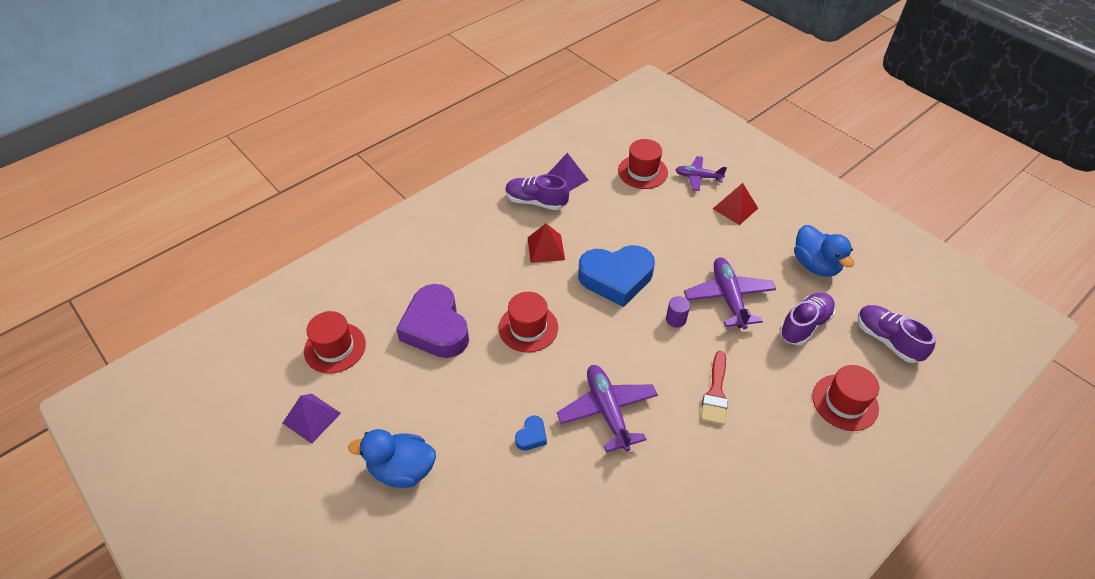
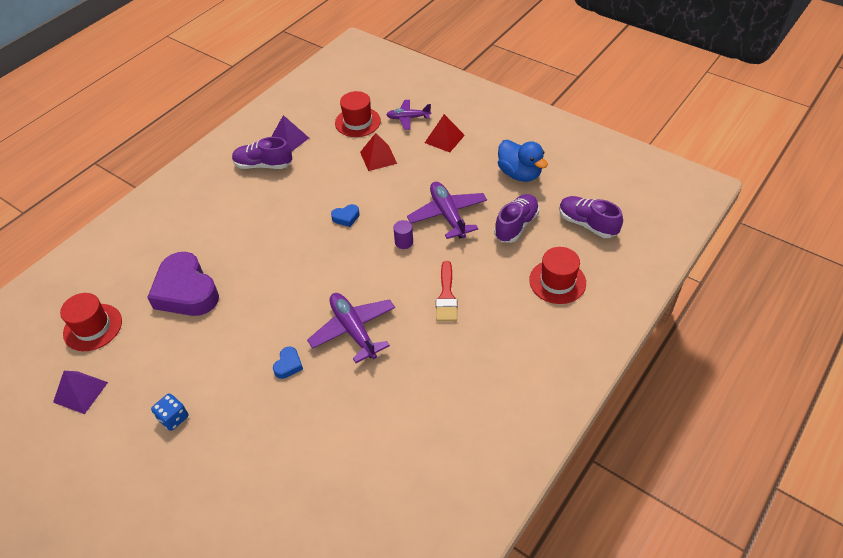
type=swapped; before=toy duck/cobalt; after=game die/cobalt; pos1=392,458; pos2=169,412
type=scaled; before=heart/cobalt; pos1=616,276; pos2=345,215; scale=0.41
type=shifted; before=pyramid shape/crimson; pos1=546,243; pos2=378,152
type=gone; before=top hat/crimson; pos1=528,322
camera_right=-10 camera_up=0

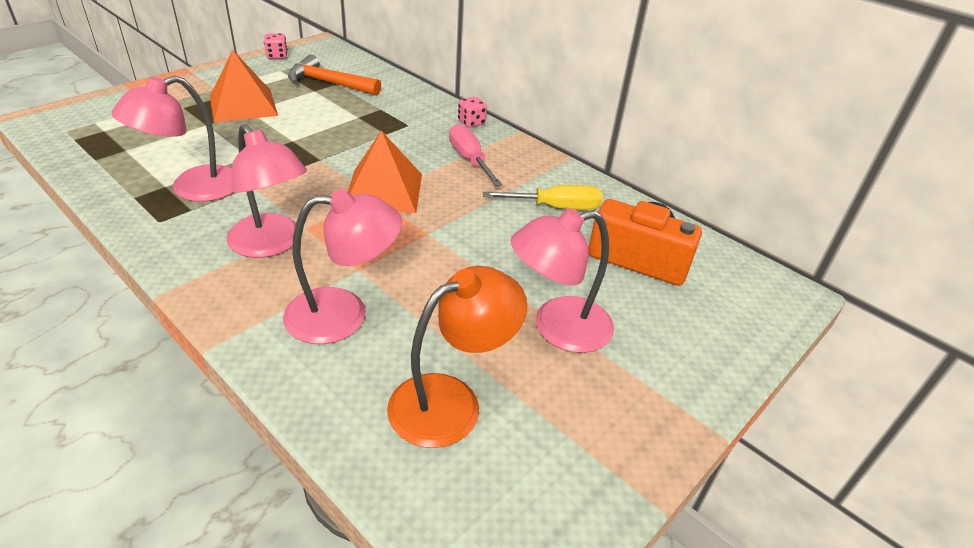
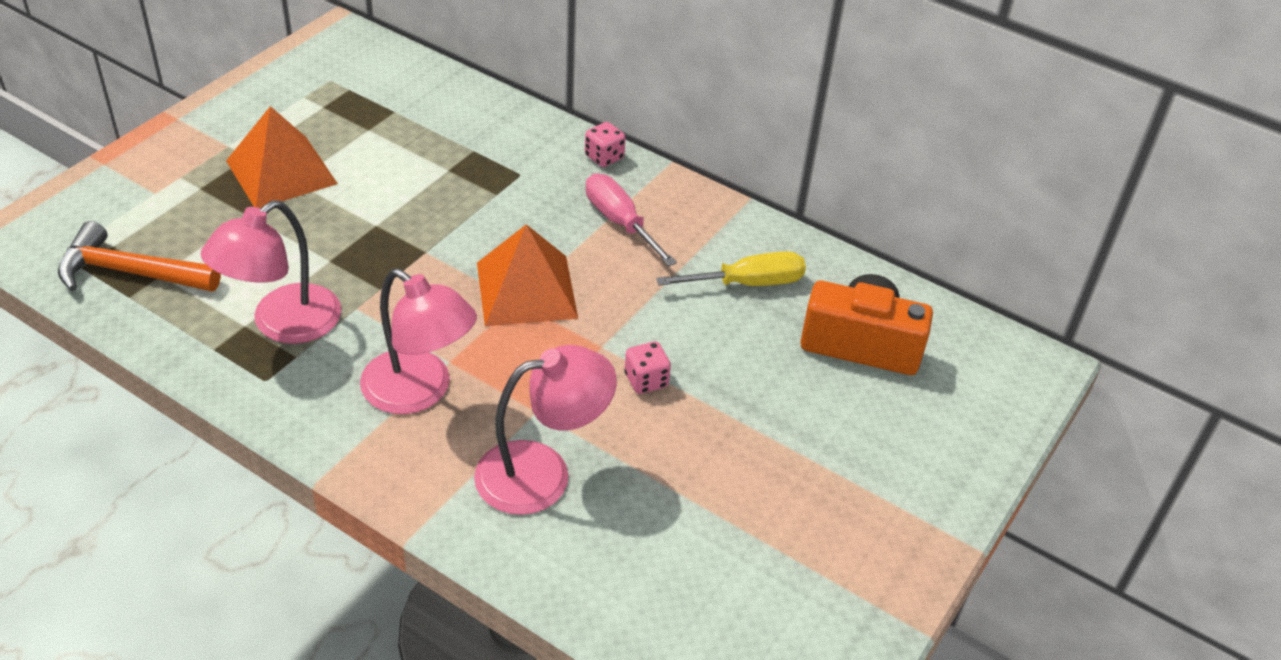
type=shifted; before=claw hammer/orange-coloured; pos1=334,75; pos2=139,256
type=shifted; before=game die/rosy; pos1=275,46; pos2=647,367
type=gone; before=lamp/orange-coloured; pos1=457,357
type=gone; before=lamp/rosy; pos1=562,280
camera_right=-10 camera_up=5

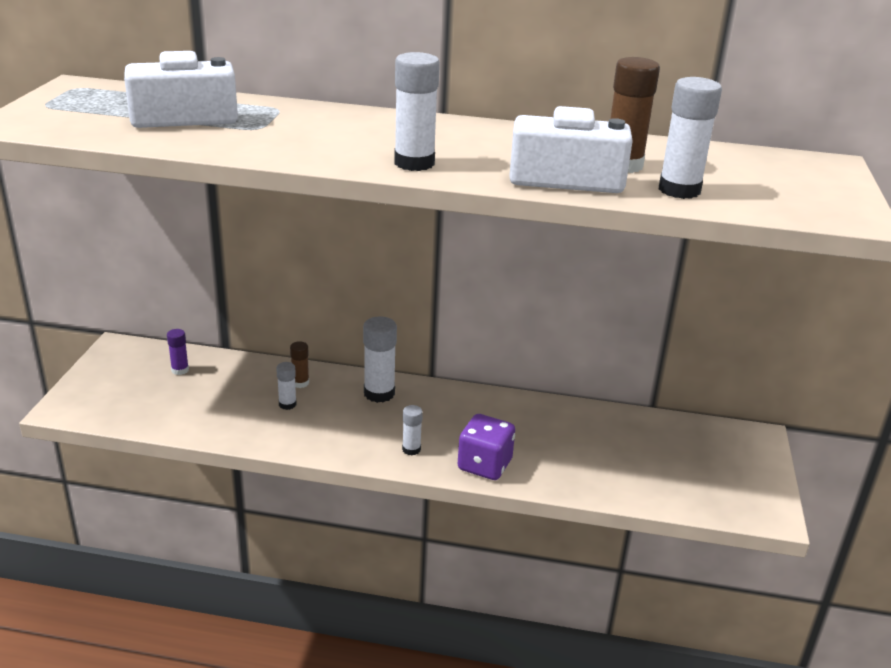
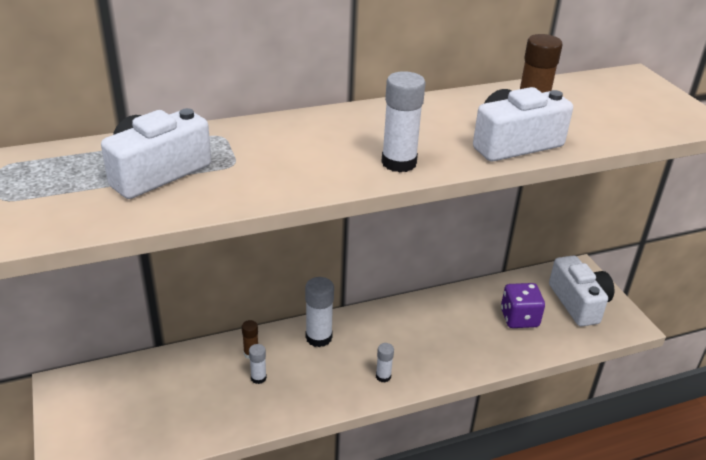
type=shifted; before=game die/royal purple; pos1=486,447; pos2=523,305
type=new; after=compact camera/snow-white; pos2=581,290
type=gone; before=stick of glue/royal purple; pos1=178,352
type=gone; before=stick of glue/snow-white; pos1=690,138
camera_right=-30 camera_up=5

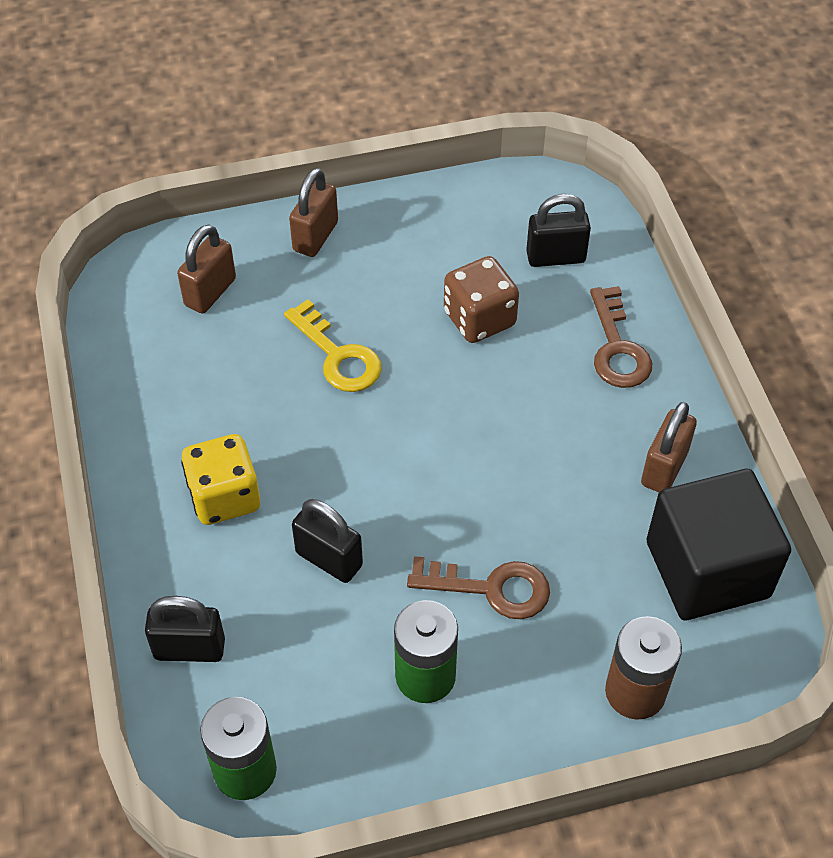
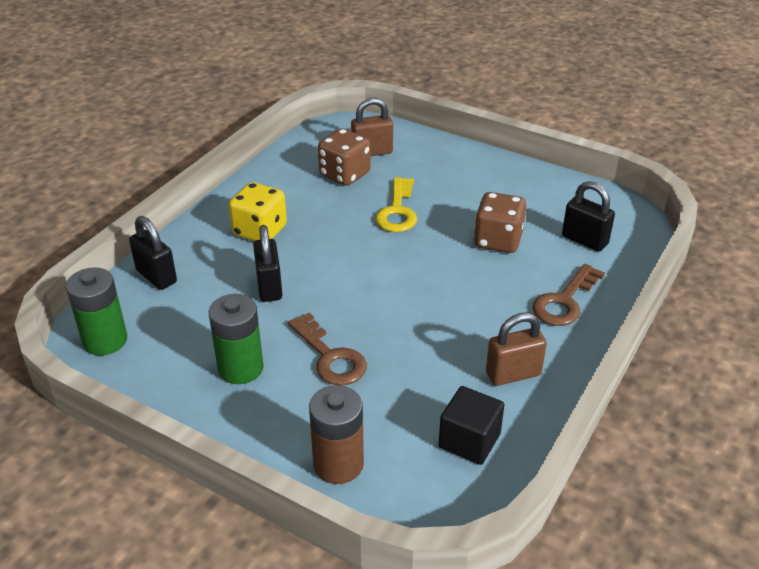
type=new; after=game die/dark brown; pos2=344,157
type=scaled; before=solid cube/jet-black; pos1=719,544; pos2=472,425; scale=0.57
type=gone; before=padlock/dark brown; pos1=313,212
camera_right=45 camera_up=-15

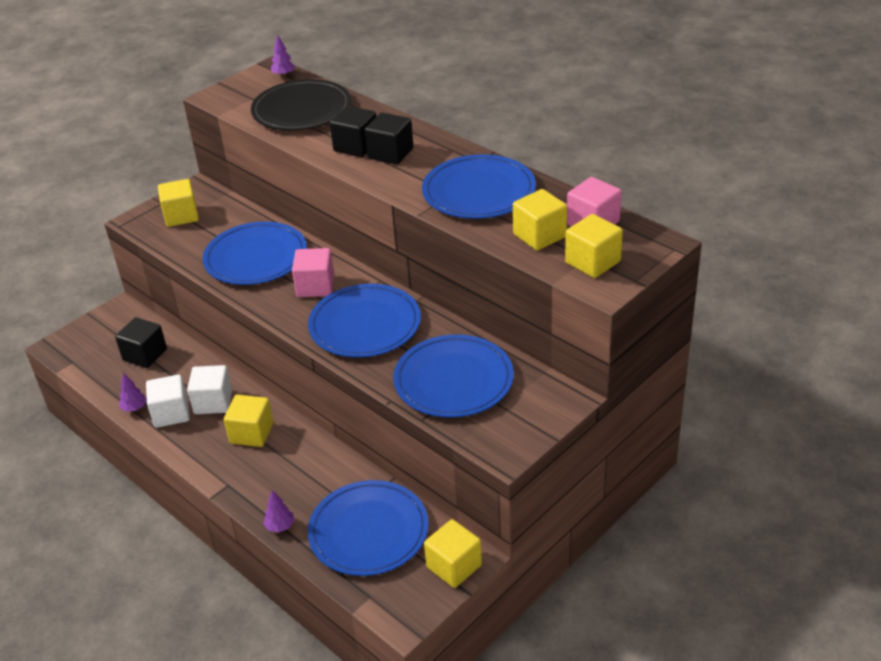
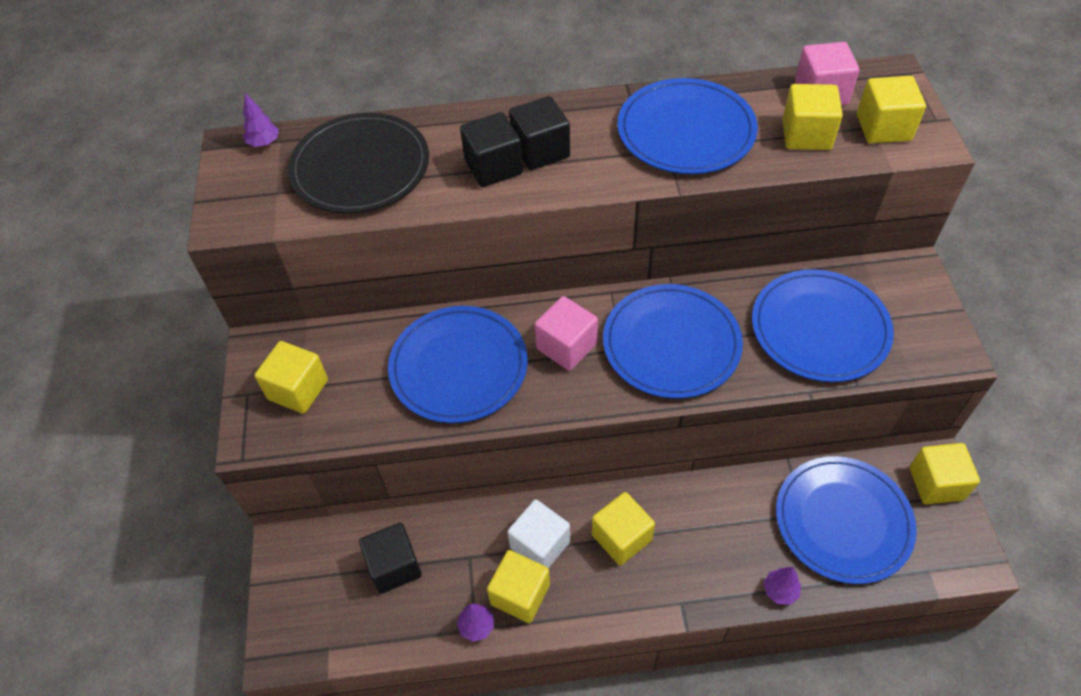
type=repainted; before=solid cube/snow-white; after=solid cube/golden; pos1=168,401; pos2=518,586
camera_right=-50 camera_up=15

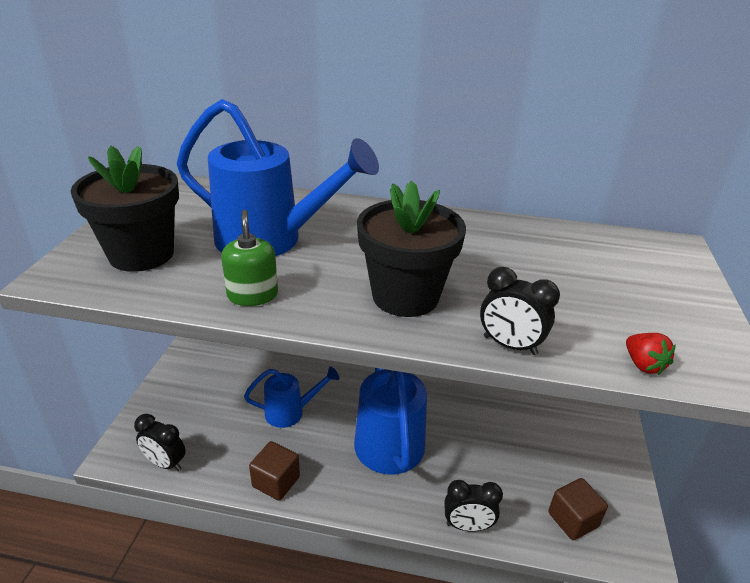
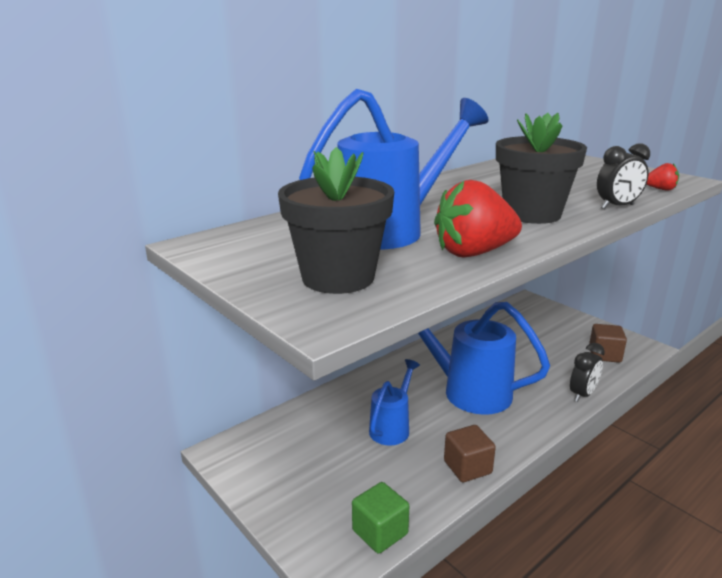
type=swapped; before=clock/jet-black; after=solid cube/leaf-green; pos1=160,442; pos2=380,518
type=swapped; before=soap pump/leaf-green; after=strawberry/crimson; pos1=249,258; pos2=478,219
camera_right=-50 camera_up=-10

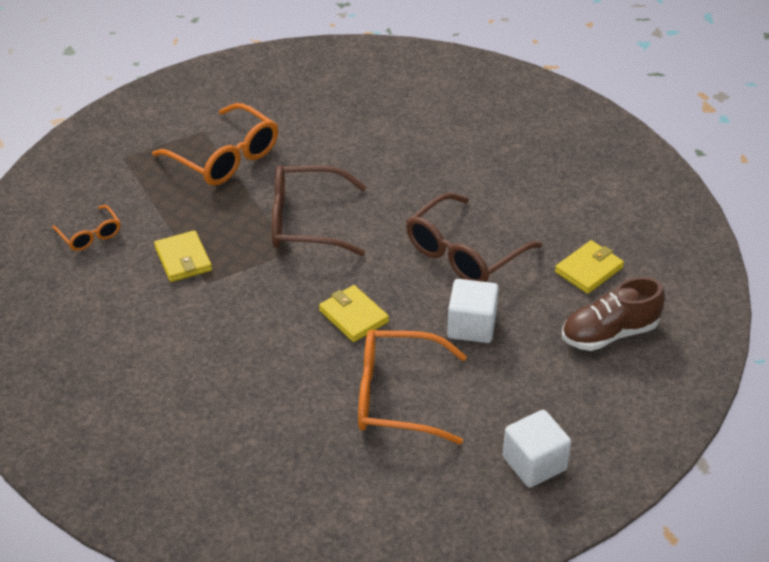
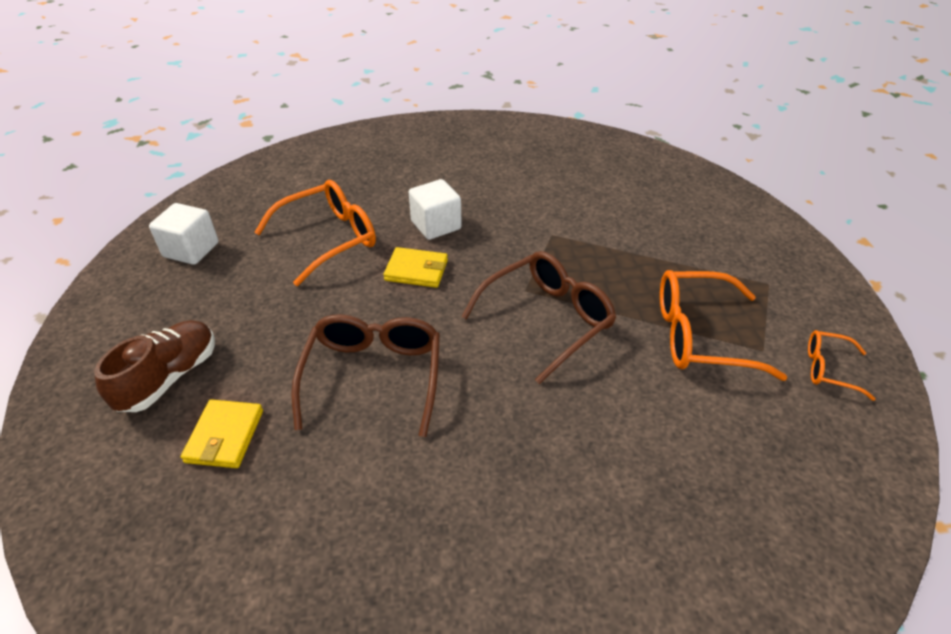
type=shifted; before=solid cube/snow-white; pos1=473,311; pos2=435,209
type=shifted; before=eyeglasses/orange-coloured; pos1=86,228; pos2=842,365
type=gone; before=card wallet/golden; pos1=183,256
camera_right=140 camera_up=0

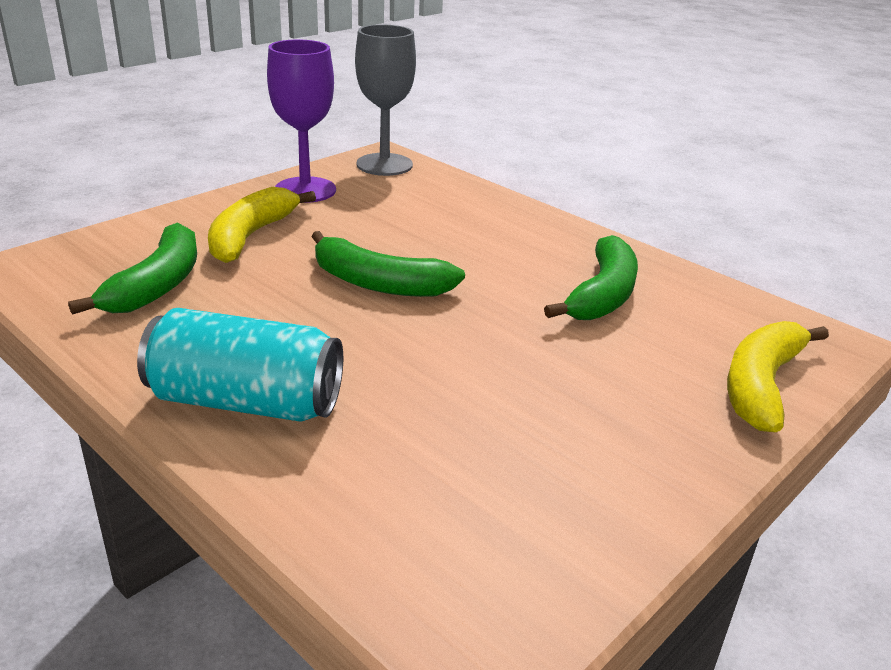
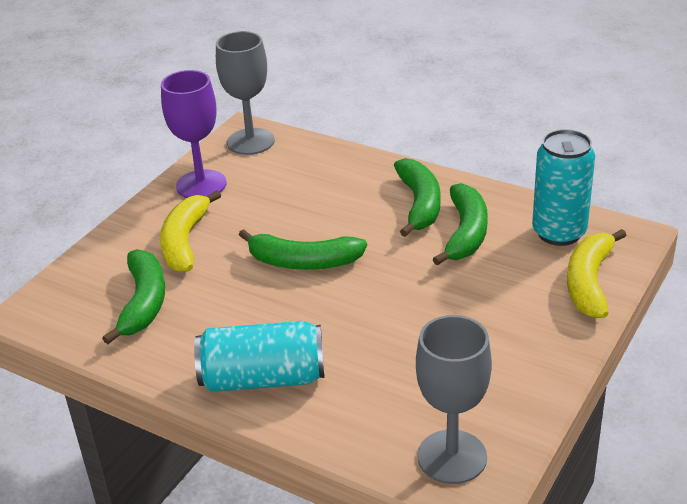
type=new; after=banana fruit/leaf-green; pos2=417,197
type=new; after=wine glass/gray; pos2=454,399
type=new; after=can/teal; pos2=563,187
camera_right=-10 camera_up=5

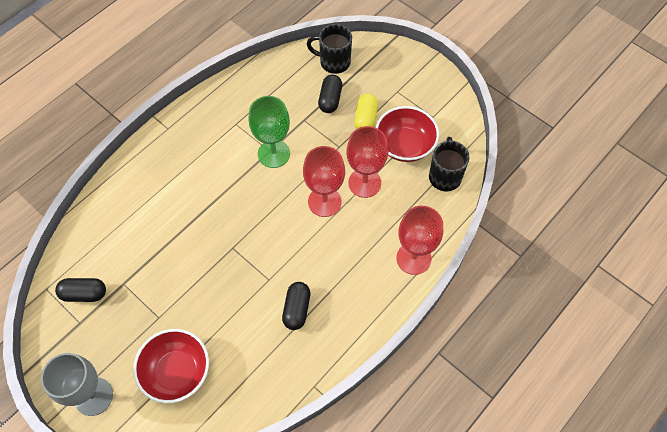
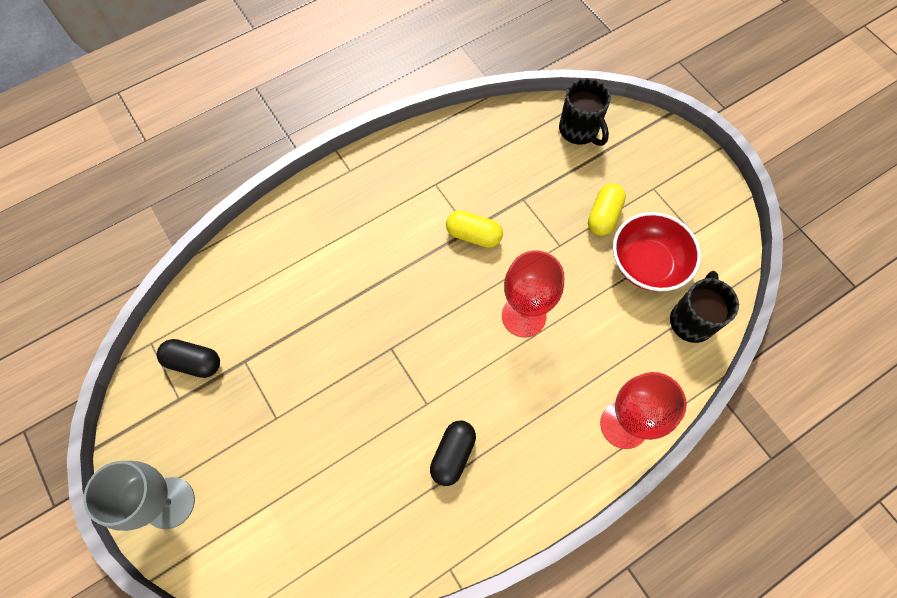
type=swapped; before=wine glass/leaf-green; after=capsule/golden; pos1=269,132; pos2=474,229
type=rotated; before=tea mug/jet-black; pos1=329,49; pos2=585,112; turn=-150
type=gone; before=serving bowl/crimson; pos1=171,366
type=gone; before=capsule/jet-black; pos1=330,94
type=gone; before=wine glass/crimson; pos1=367,162
camera_right=15 camera_up=5

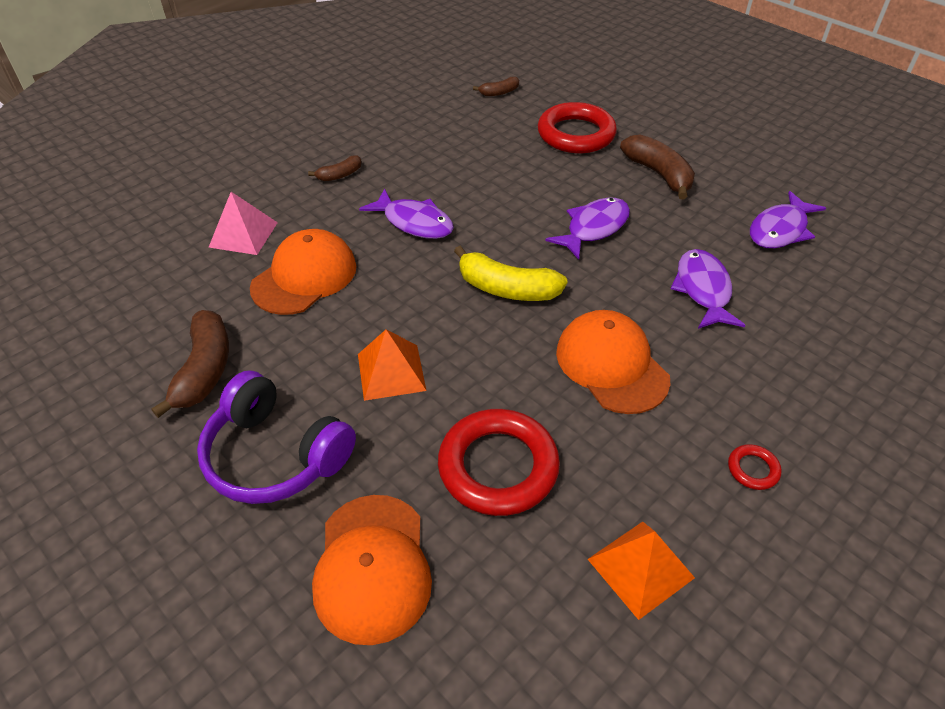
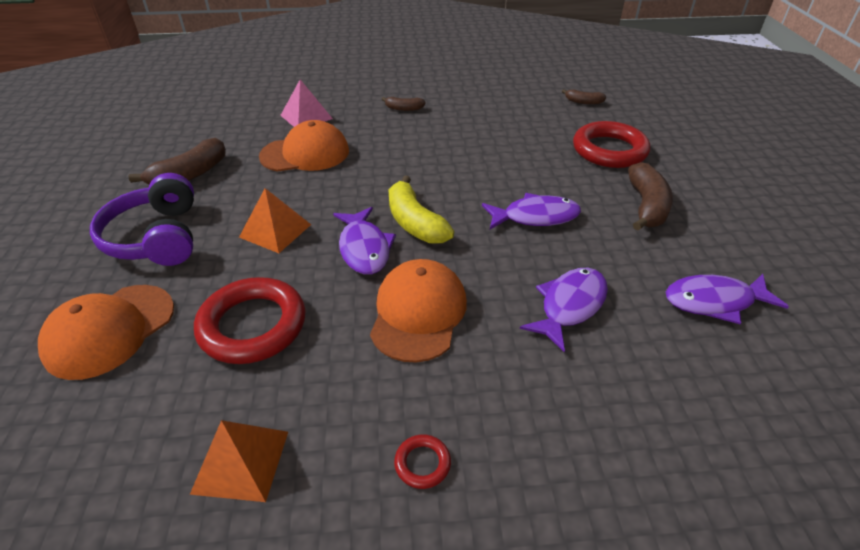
type=shifted; before=fish/royal purple; pos1=406,213; pos2=364,241
camera_right=40 camera_up=-5

